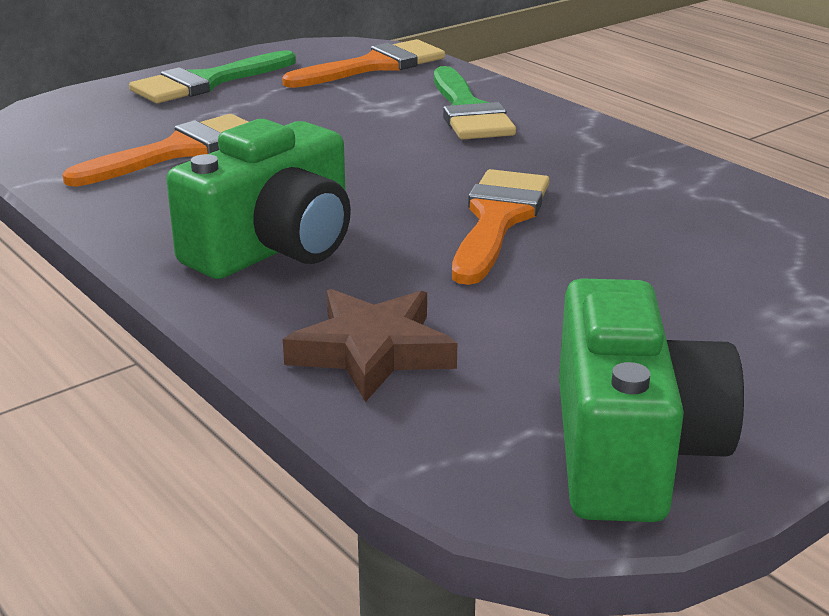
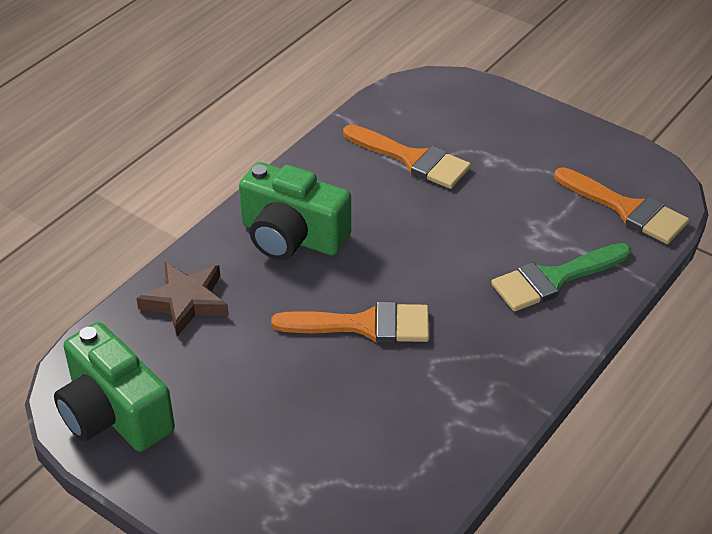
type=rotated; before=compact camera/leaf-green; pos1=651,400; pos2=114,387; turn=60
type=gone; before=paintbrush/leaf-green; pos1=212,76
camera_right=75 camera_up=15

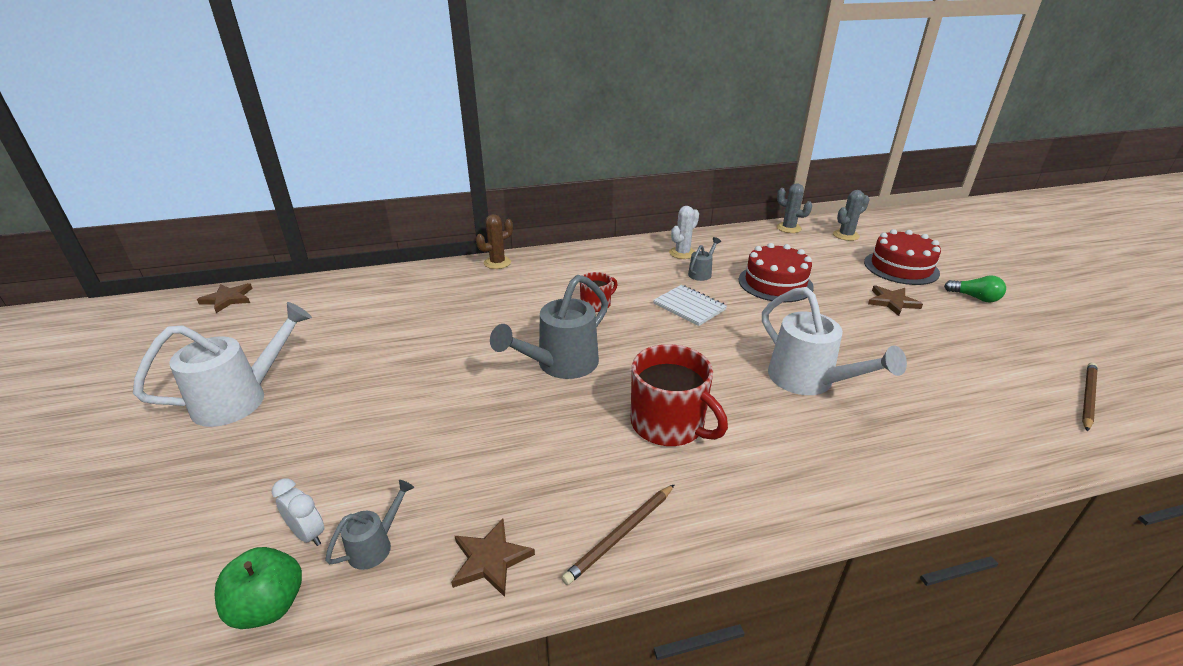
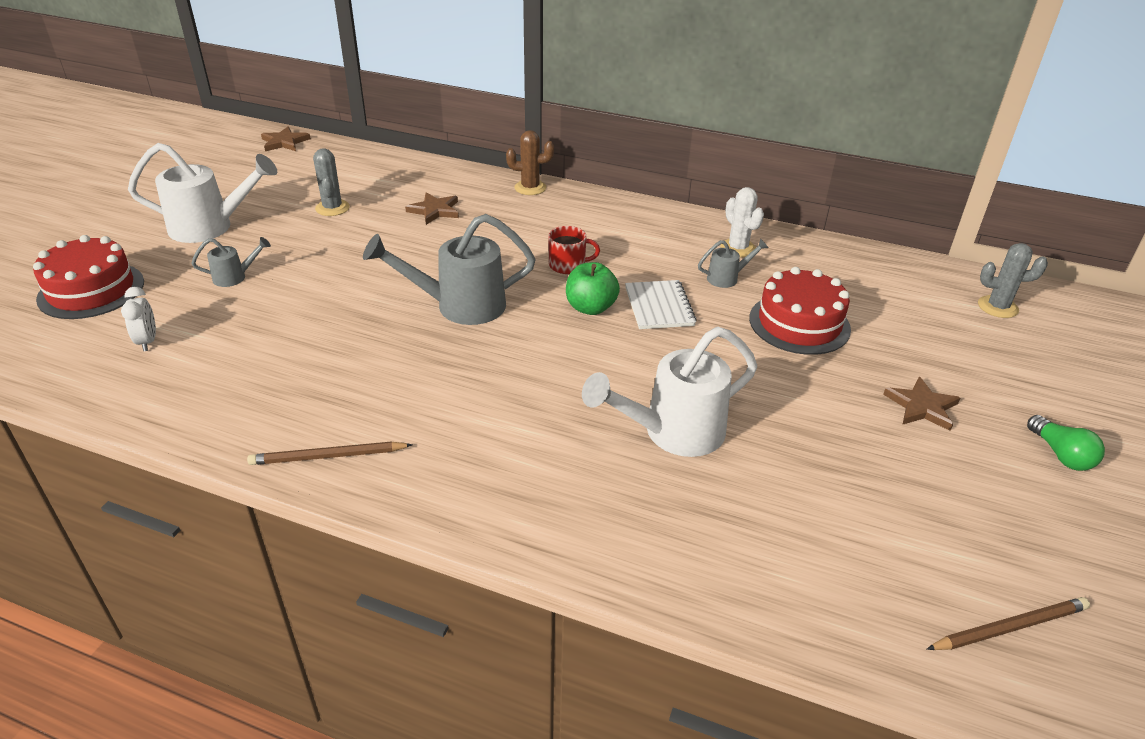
type=shifted; before=gateau/crimson; pos1=902,257; pos2=88,277
type=shifted; before=watering pot/gray; pos1=369,525; pos2=231,262
type=shifted; before=saguaro cactus/gray; pos1=794,208; pos2=331,182
type=shifted; before=five-pointed star/dark brown; pos1=493,558; pos2=432,208
type=shifted; before=apple/leaf-green; pos1=258,588; pos2=593,288
type=rotated; before=watering pot/snow-white; pos1=834,341; pos2=669,392; turn=60
type=rotated; before=saguaro cactus/snow-white; pos1=684,232; pos2=742,222; turn=75
type=gone; before=tea mug/crimson; pos1=679,395
camera_right=35 camera_up=5

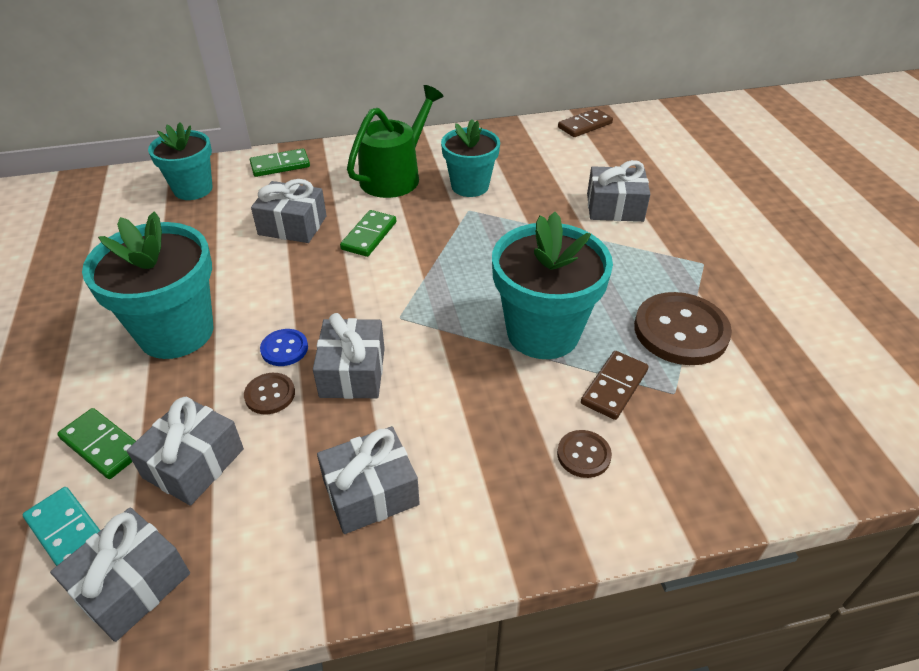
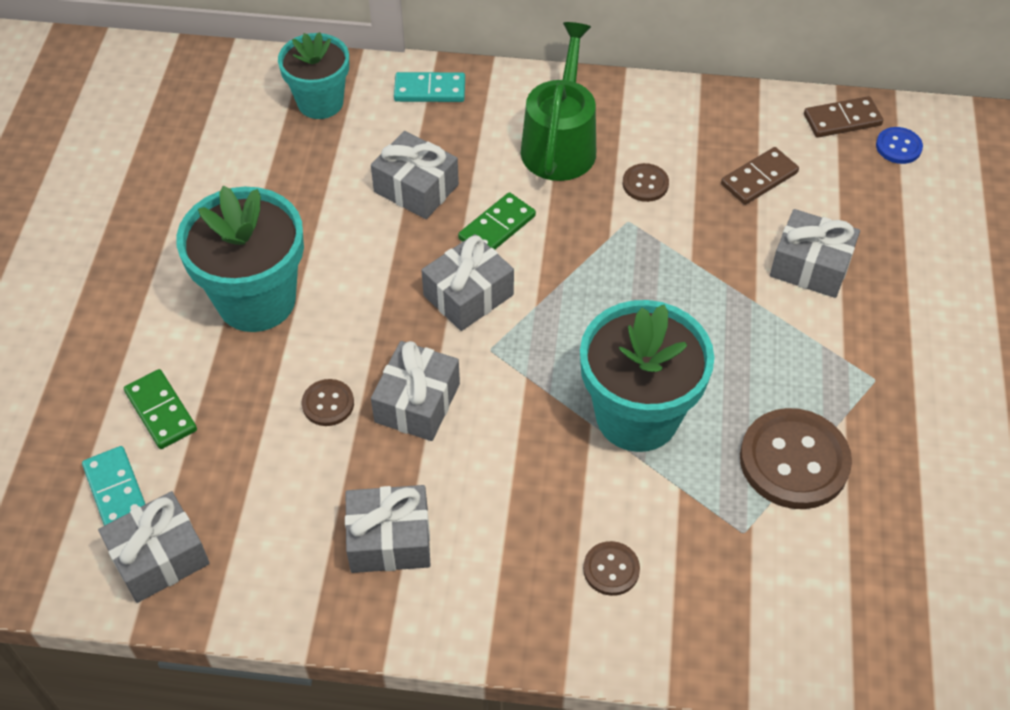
type=repainted; before=domino piece/leaf-green; after=domino piece/teal; pos1=280,162; pos2=429,87
type=shifted; before=wrapped gift/gray; pos1=185,451; pos2=467,282
type=rotated; before=watering pot/leaf-green; pos1=395,141; pos2=558,101; turn=-45
type=swapped; before=flower pot/teal; after=button/dark brown; pos1=470,158; pos2=646,182
type=shifted; before=domino piece/dark brown; pos1=615,385; pos2=760,176
type=shifted; before=button/cobalt; pos1=284,347; pos2=899,145
camera_right=20 camera_up=10

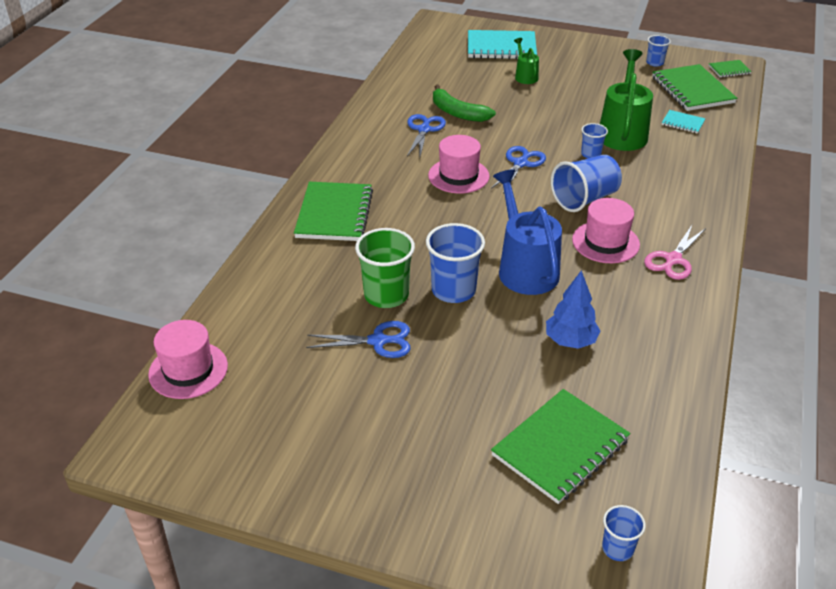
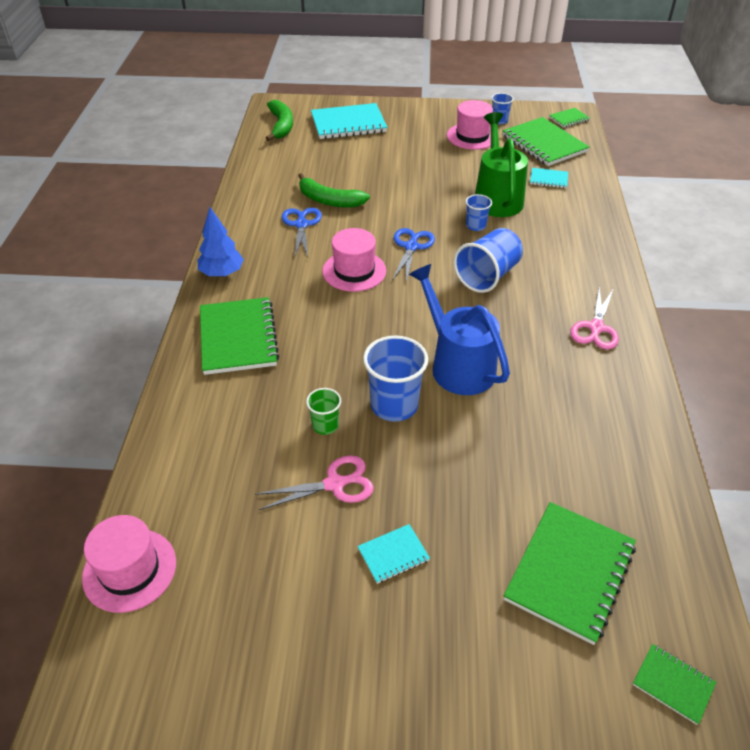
type=shifted; before=tree/cobalt; pos1=573,309; pos2=221,242
type=repainted; before=scissors/cobalt; after=scissors/rosy; pos1=358,339; pos2=314,482
type=new; after=banana fruit/leaf-green; pos2=279,120
type=scaled; before=tumbler/leaf-green; pos1=385,268; pos2=323,411; scale=0.54
type=new; after=notebook/teal; pos2=394,554
type=shifted; before=top hat/rosy; pos1=606,230; pos2=470,125
type=swapped; before=tumbler/cobalt; after=notebook/leaf-green; pos1=624,533; pos2=674,684
type=gone; before=watering pot/leaf-green; pos1=526,61
camera_right=-15 camera_up=5

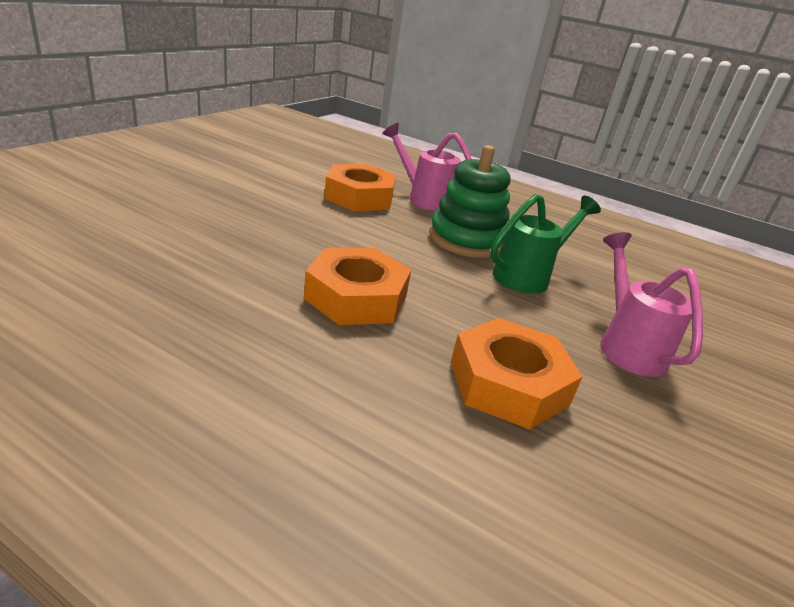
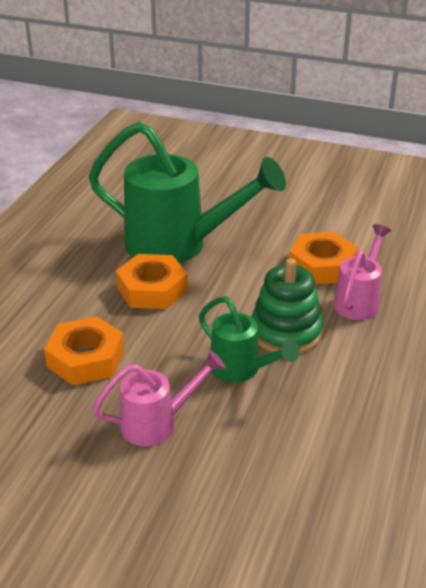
type=new; after=watering pot/leaf-green; pos2=187,192
camera_right=85 camera_up=5

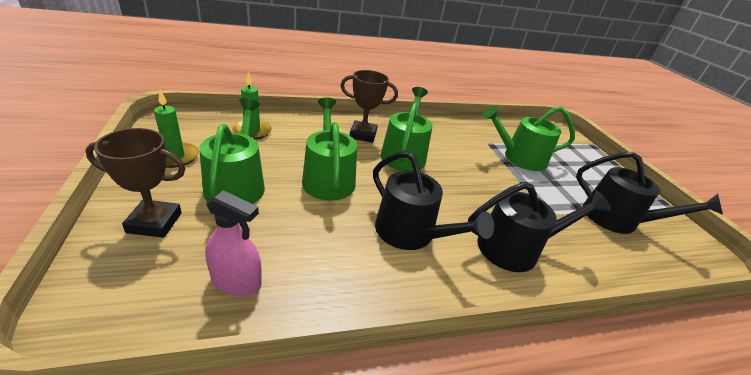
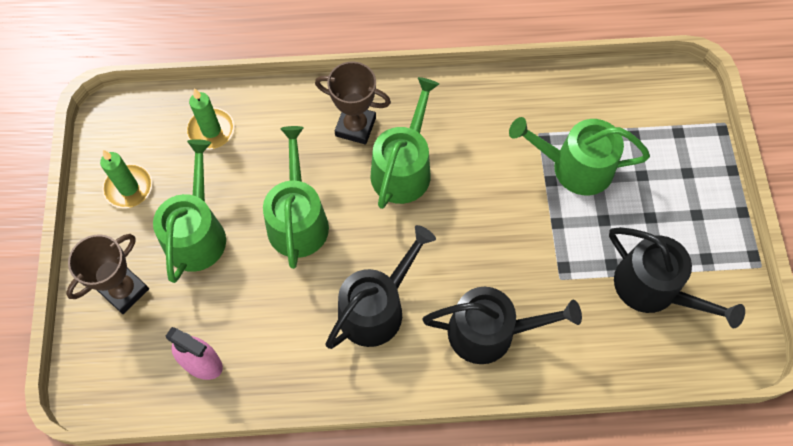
type=rotated; before=award cup/dark brown; pos1=135,183; pos2=107,274; turn=-60
type=rotated; before=watering pot/jet-black; pos1=433,200; pos2=380,287; turn=-105
camera_right=15 camera_up=30

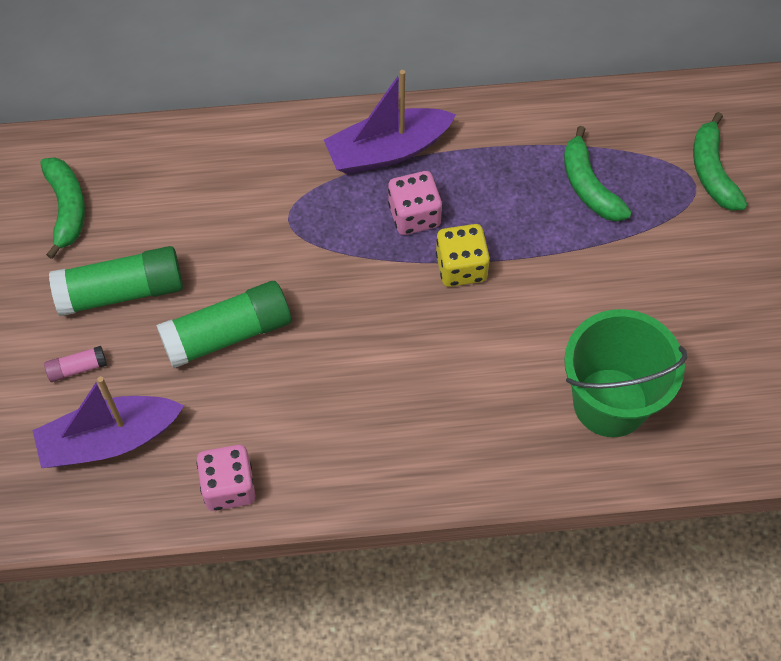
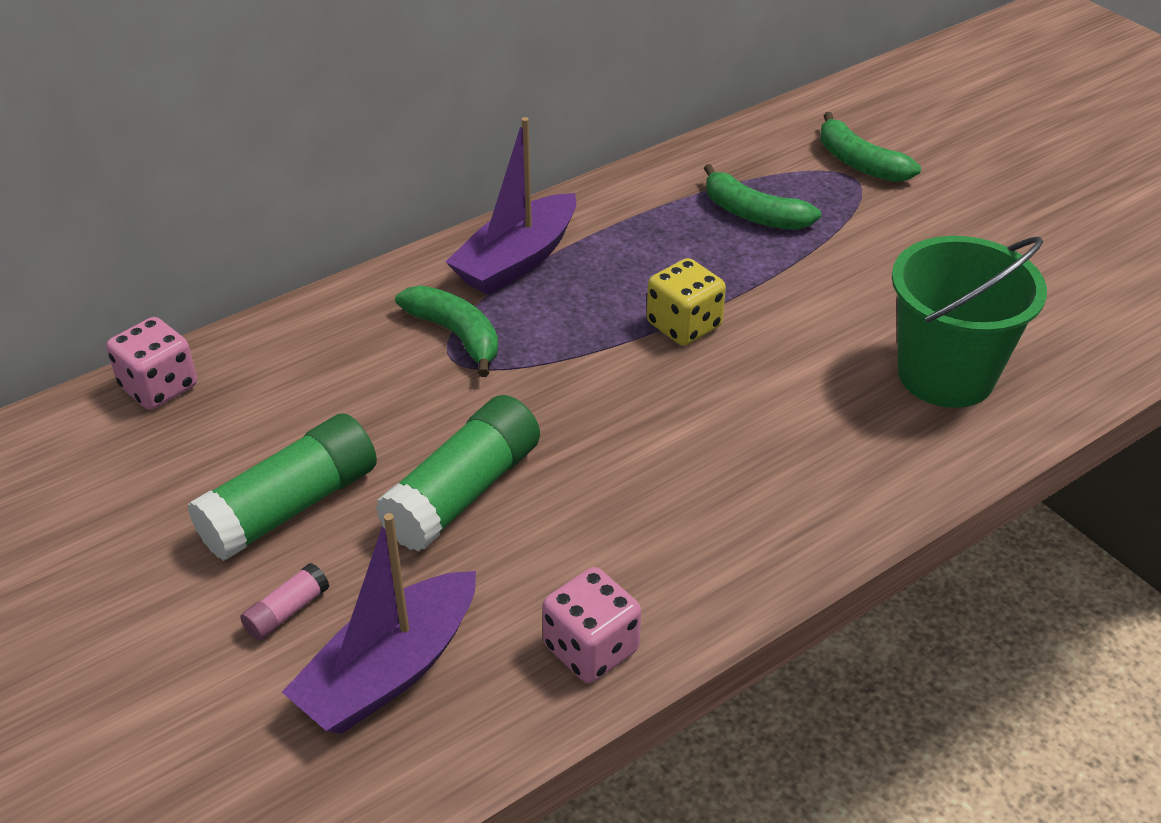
type=shifted; before=game die/rosy; pos1=415,203; pos2=151,363
type=shifted; before=banana fruit/leaf-green; pos1=62,208; pos2=446,331
camera_right=-30 camera_up=-20

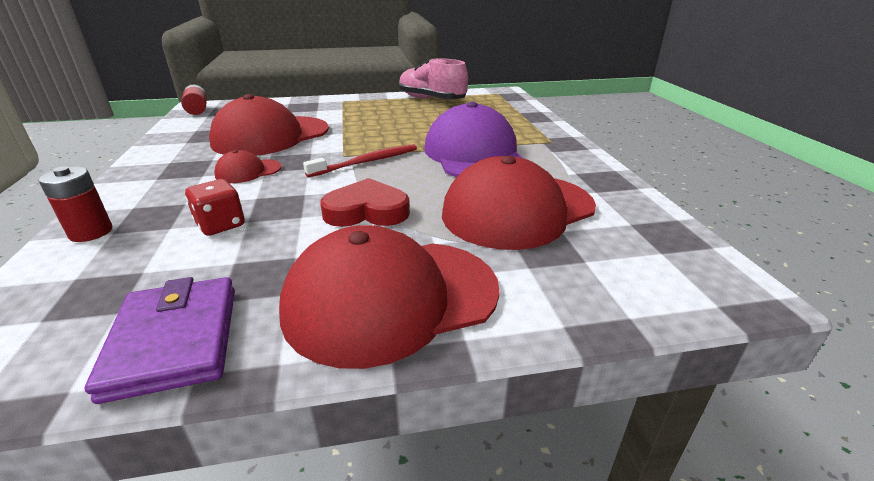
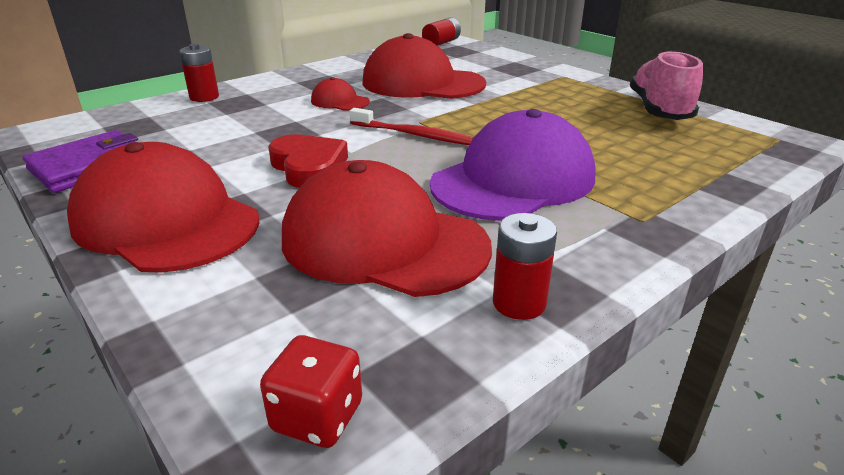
type=shifted; before=game die/crimson; pos1=215,207; pos2=311,391
type=new; after=battery/crimson; pos2=525,266
camera_right=60 camera_up=0

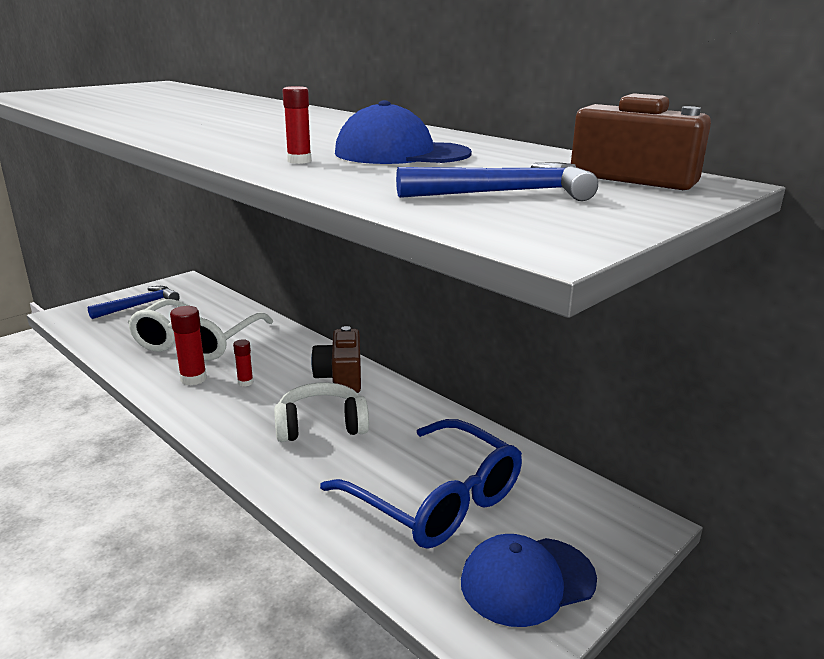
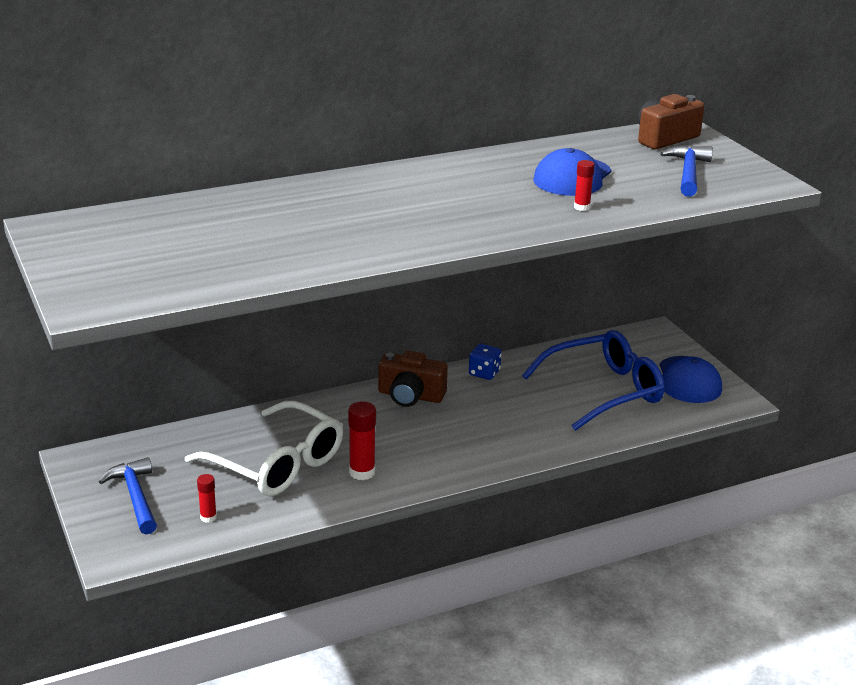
type=shifted; before=stick of glue/crimson; pos1=243,363; pos2=207,498
type=new; after=game die/cobalt; pos2=485,362
type=gone; before=over-ear headphones/snow-white; pos1=321,412
camera_right=-70 camera_up=5

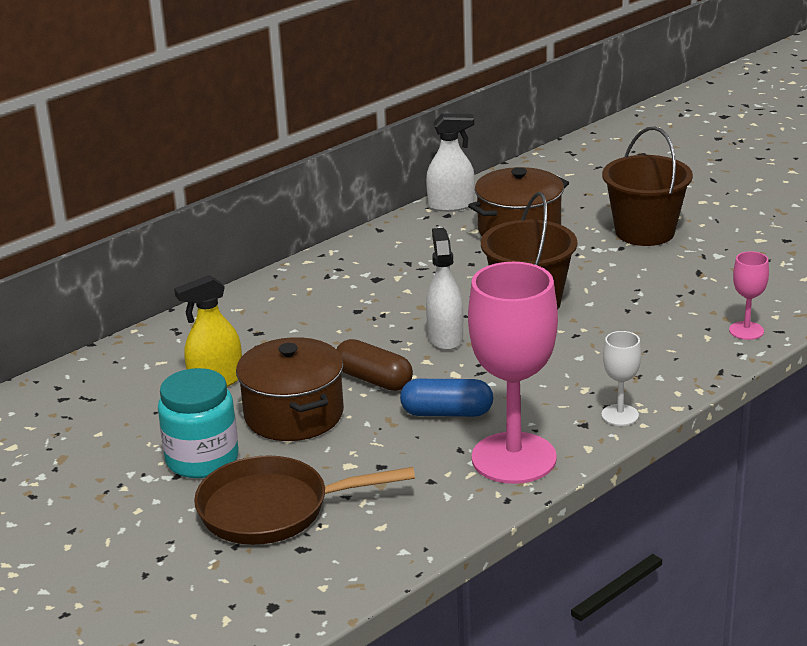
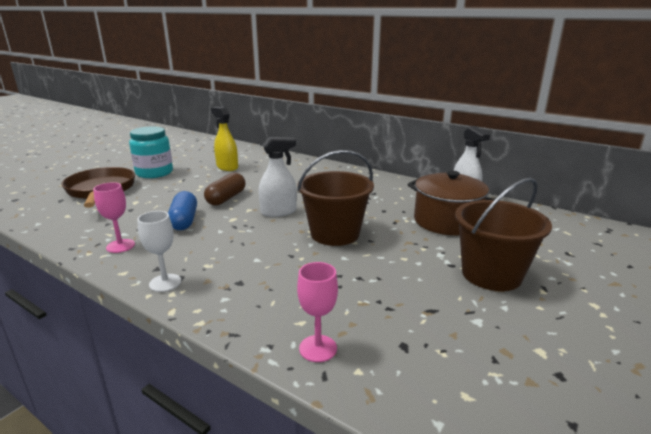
type=scaled; before=wine glass/rosy; pos1=513,373; pos2=114,217; scale=0.45
type=gone; before=cooking pot/dark brown; pos1=290,389
camera_right=75 camera_up=-5

